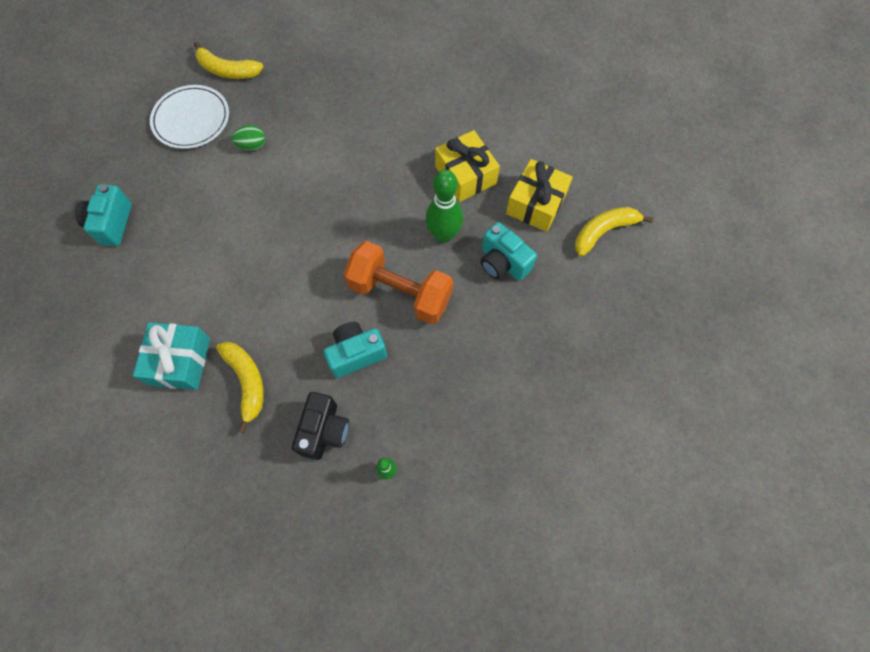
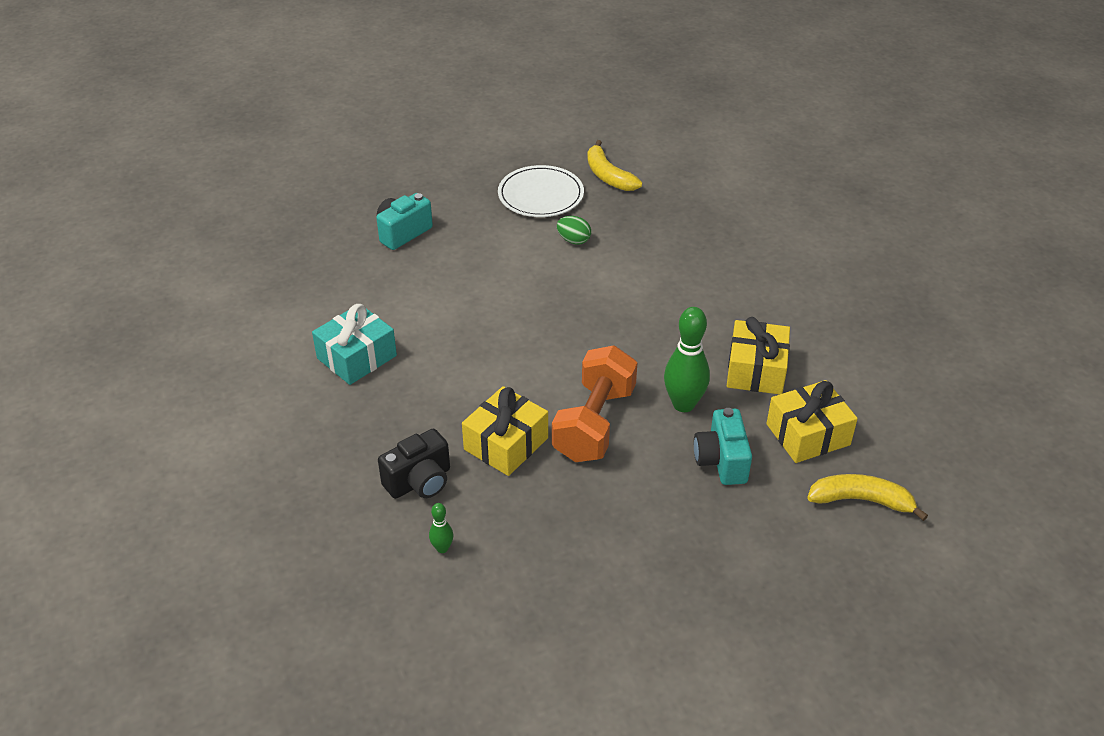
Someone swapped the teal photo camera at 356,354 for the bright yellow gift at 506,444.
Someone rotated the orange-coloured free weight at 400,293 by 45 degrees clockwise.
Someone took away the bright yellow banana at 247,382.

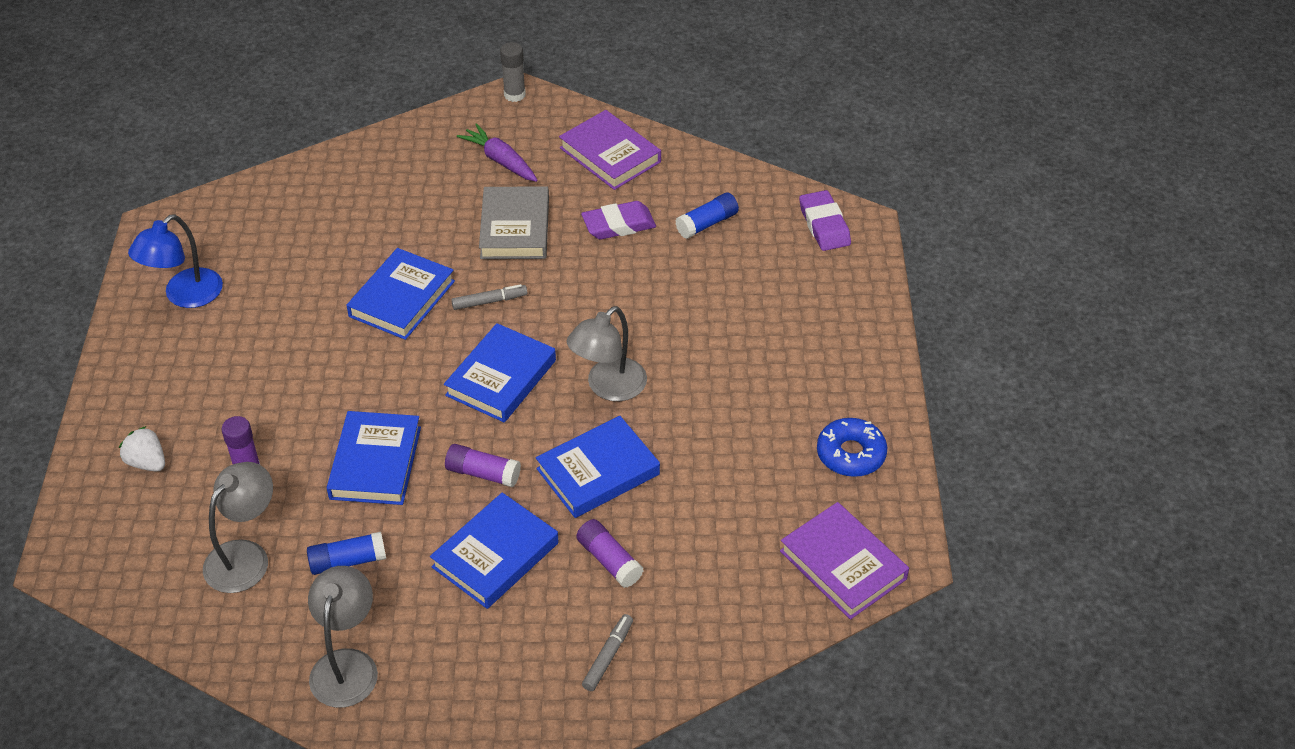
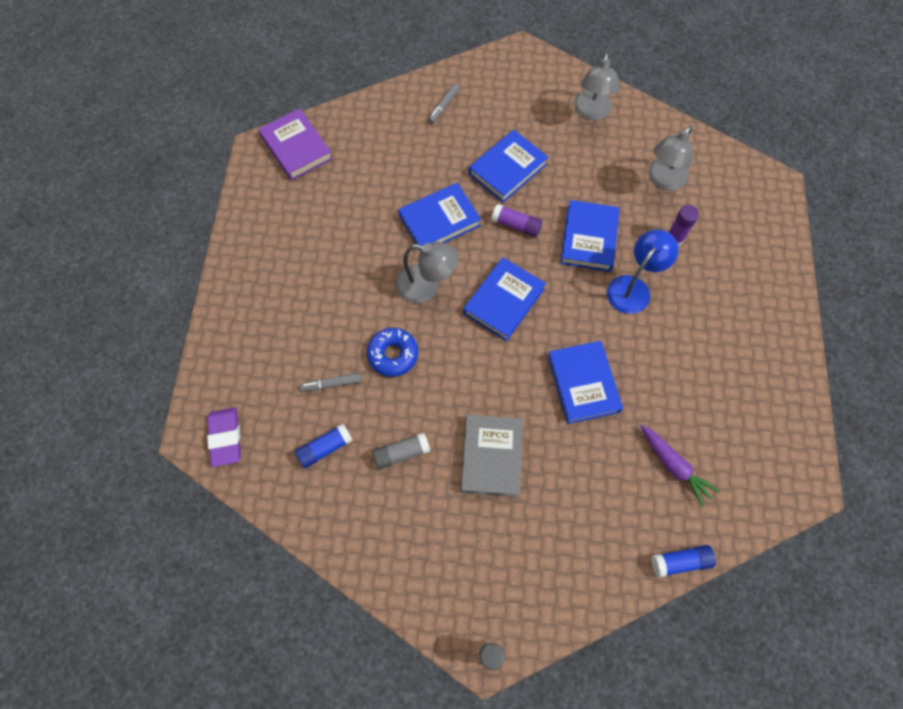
Someone carried the grey marker from 489,301 to 332,384.
Someone carried the cobalt donut from 851,454 to 393,354.
Someone swapped the violet pencil eraser at 618,225 for the grey stick of glue at 401,453.
Someone rotated the grey desk lamp at 608,387 by 60 degrees clockwise.
Someone rotated the cobalt hardcover at 402,299 by 45 degrees counterclockwise.
Someone carried the cobalt desk lamp from 185,296 to 633,287.
Someone carried the violet carrot from 500,161 to 673,466.
Someone carried the cobalt stick of glue from 348,561 to 680,562.
Someone took away the white strawberry at 147,462.
Someone took away the violet hardcover at 610,155.
Someone took away the violet stick of glue at 609,560.

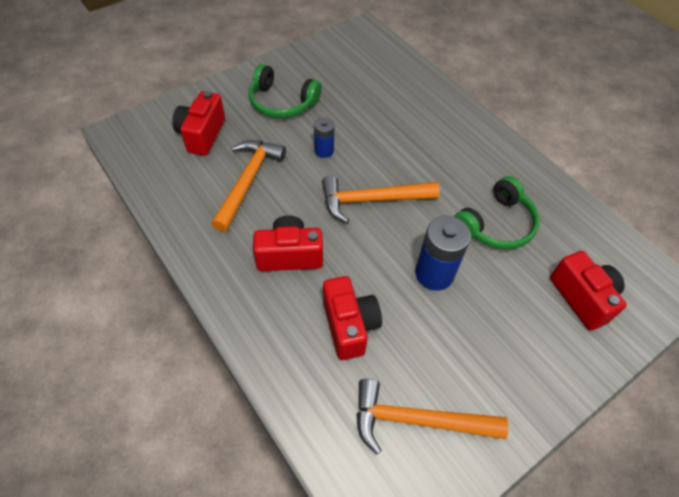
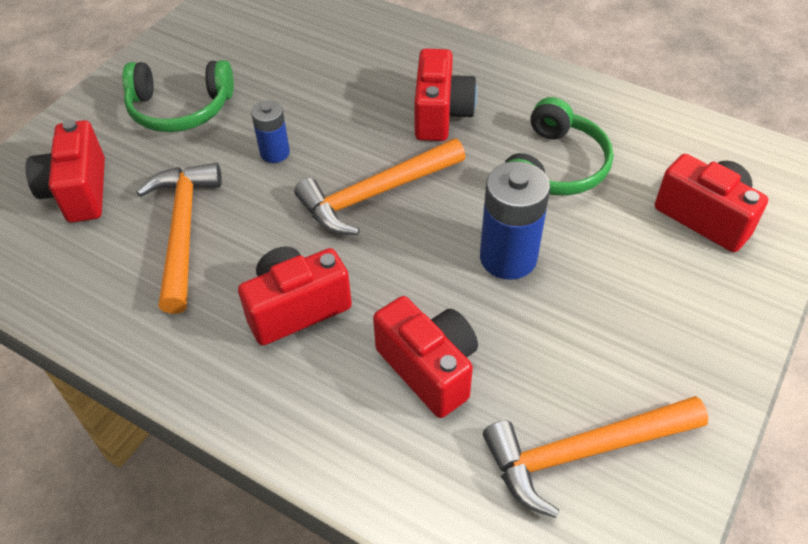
Someone put down the scarlet photo camera at 441,114.

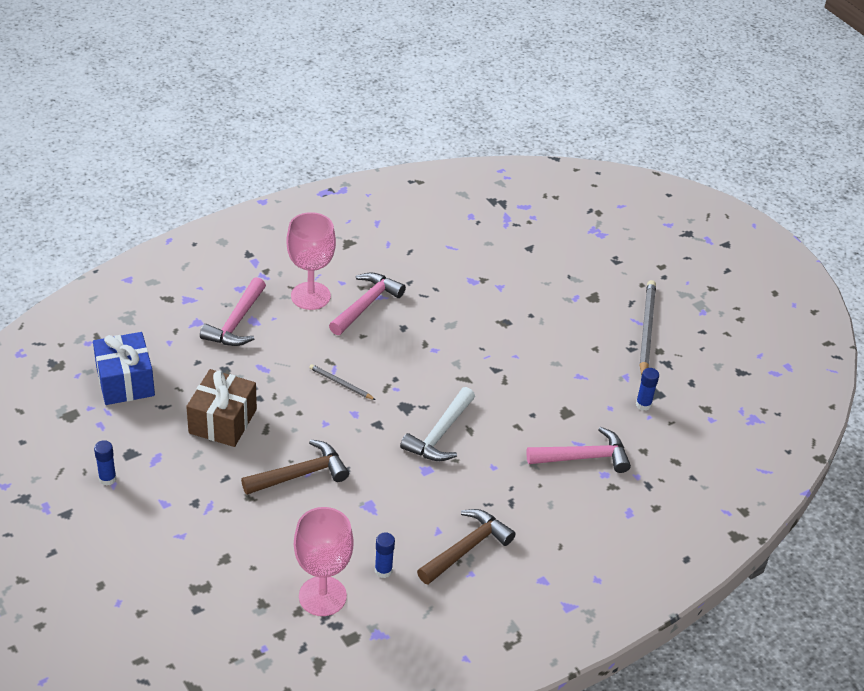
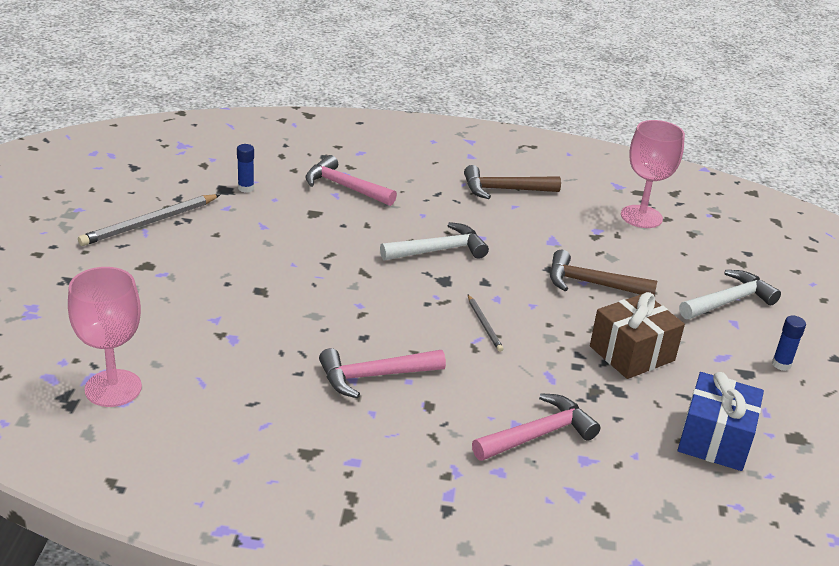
Someone carried the rosy wine glass from 310,296 to 113,388.
Someone put down the white claw hammer at 729,301.
Someone took away the cobalt stick of glue at 383,570.

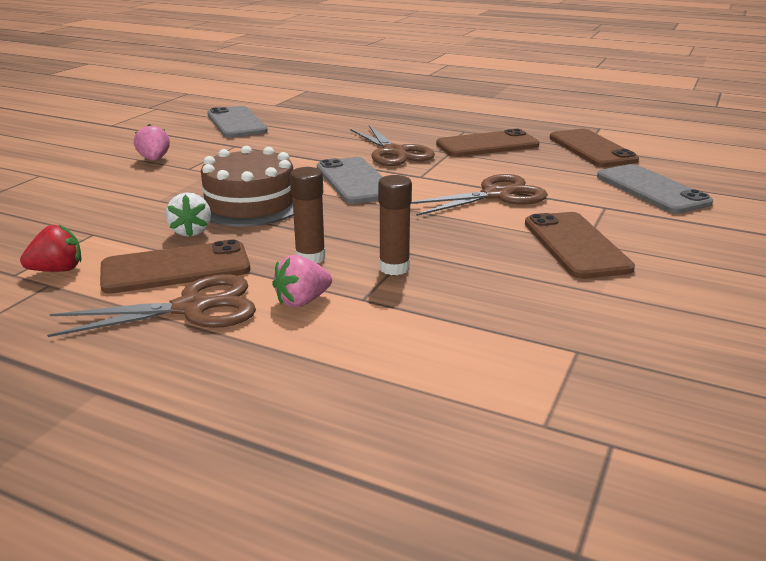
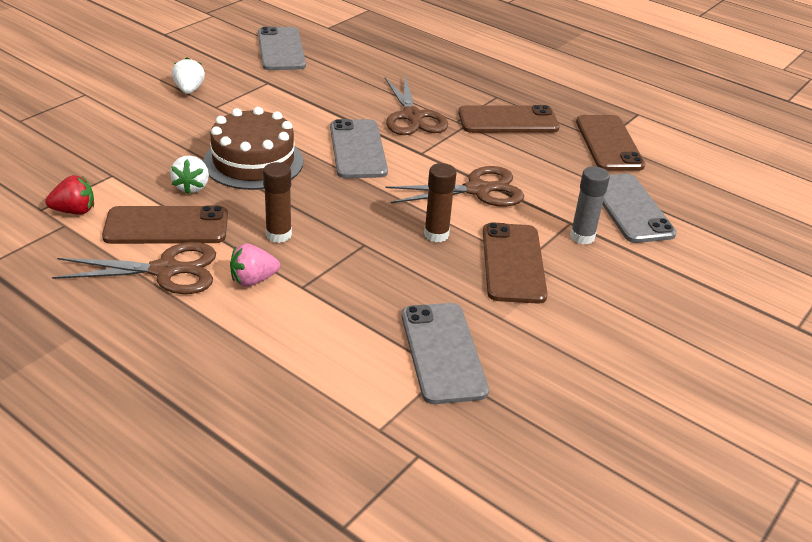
Someone repainted the rosy strawberry at 154,159, which became the white strawberry at 189,90.
Someone put down the grey phone at 443,352.
Someone carried the brown stick of glue from 394,268 to 436,234.
Someone put down the grey stick of glue at 582,237.

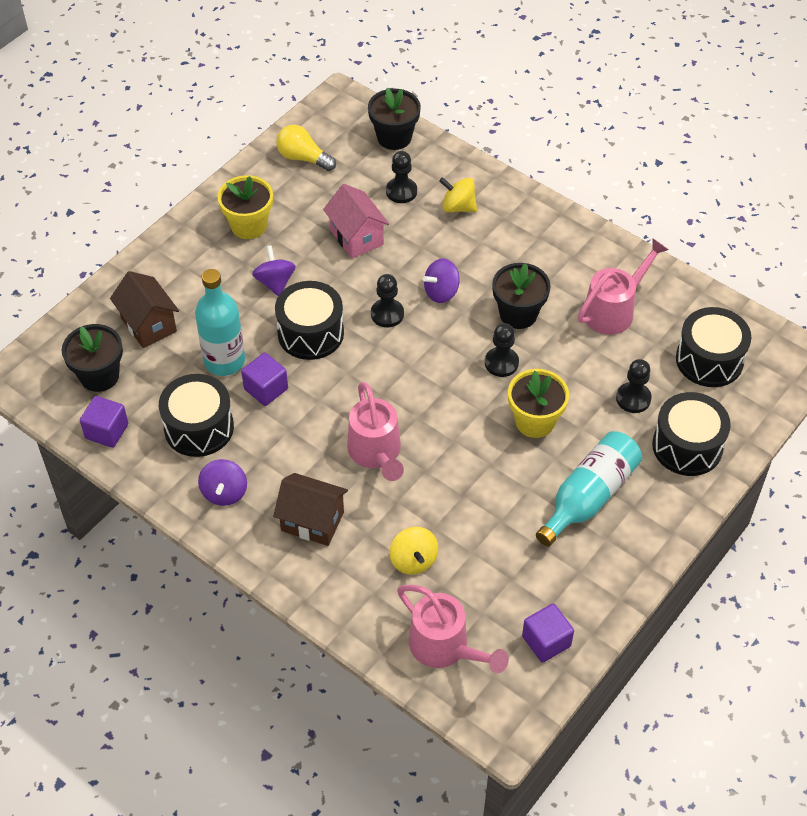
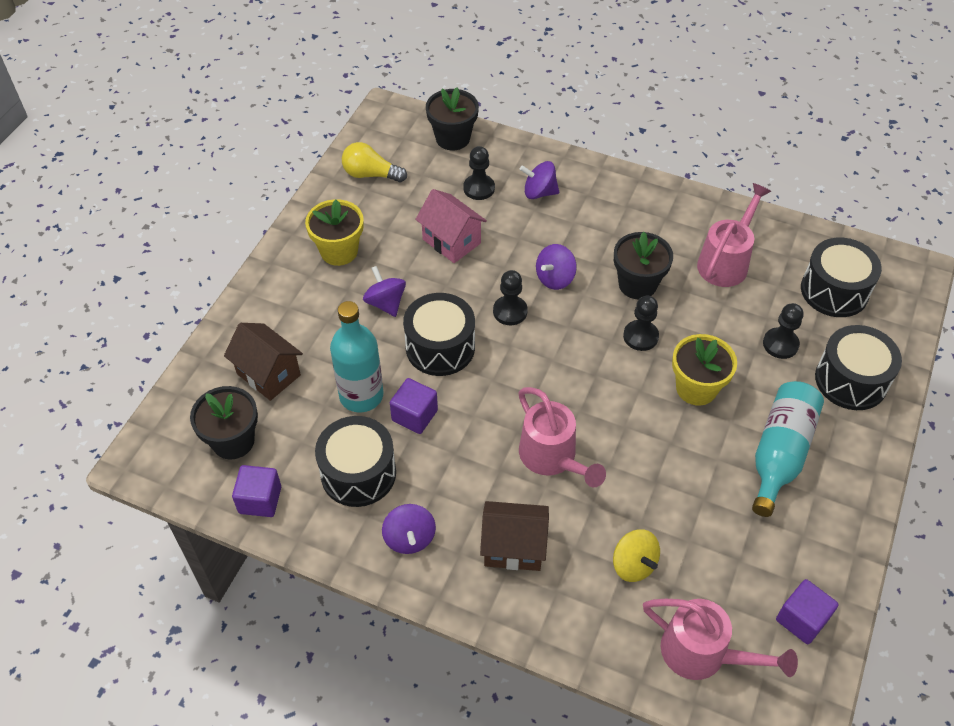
Someone repainted the bright yellow toy top at 458,207, which became the violet toy top at 539,192.

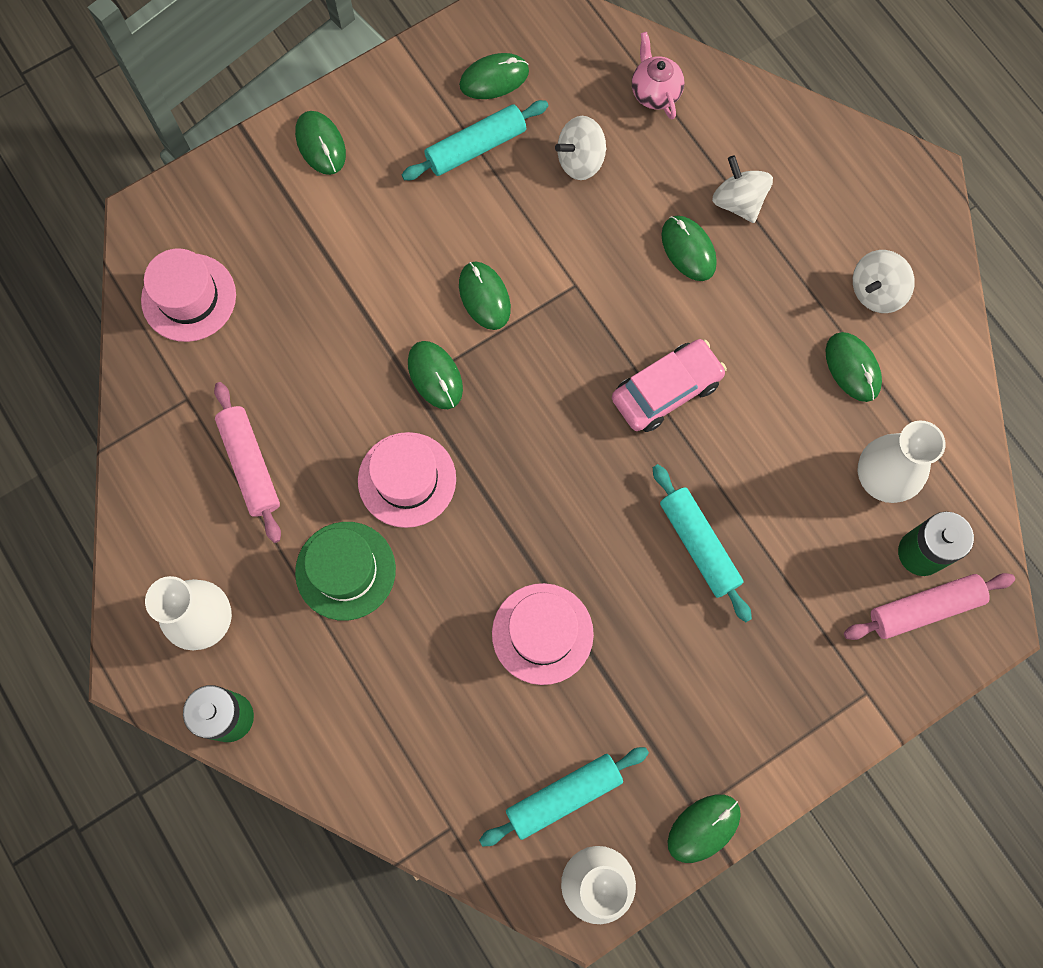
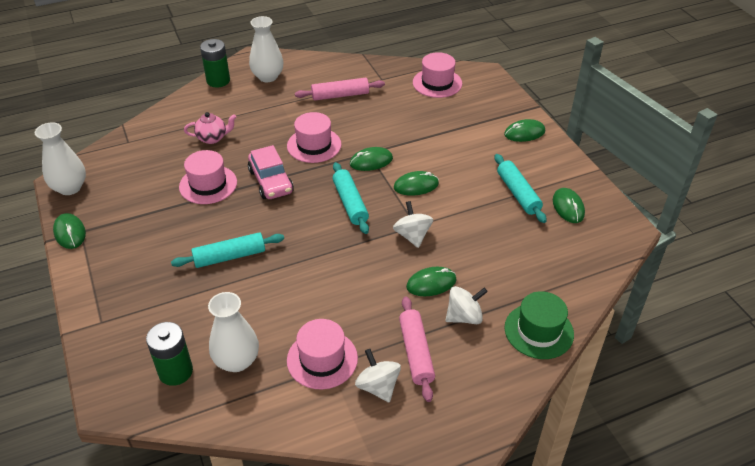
Someone carried the rosy tea pot from 655,92 to 212,138.
Someone carried the rosy automobile from 666,390 to 271,181.
Someone swapped the emerald mouse at 852,368 for the rosy hat at 322,359.
Someone carried the teal pastry roller from 564,796 to 350,203.
Someone carried the white toy top from 580,160 to 412,236.
Someone carried the rosy pastry roller from 924,608 to 416,353.
Someone carried the emerald hat from 345,570 to 539,331.

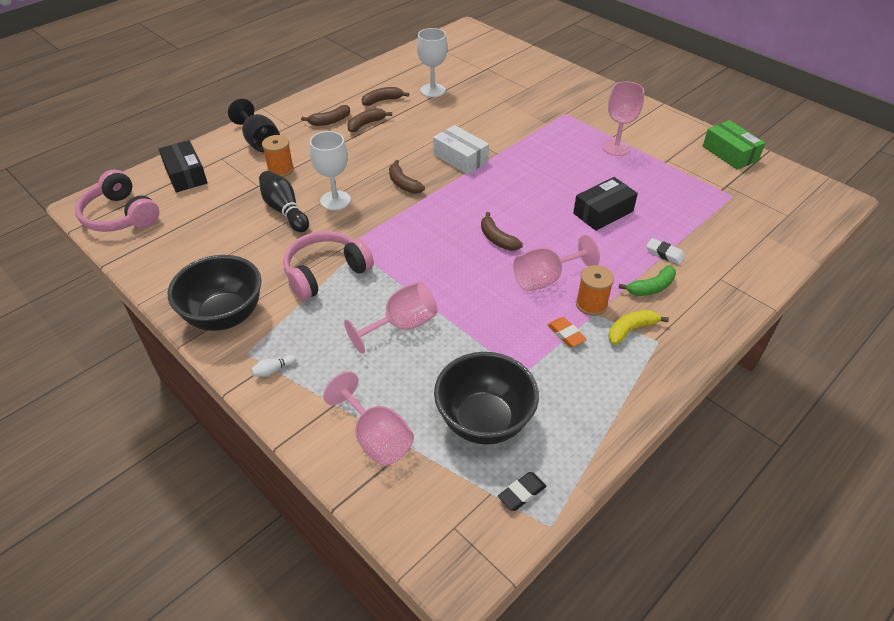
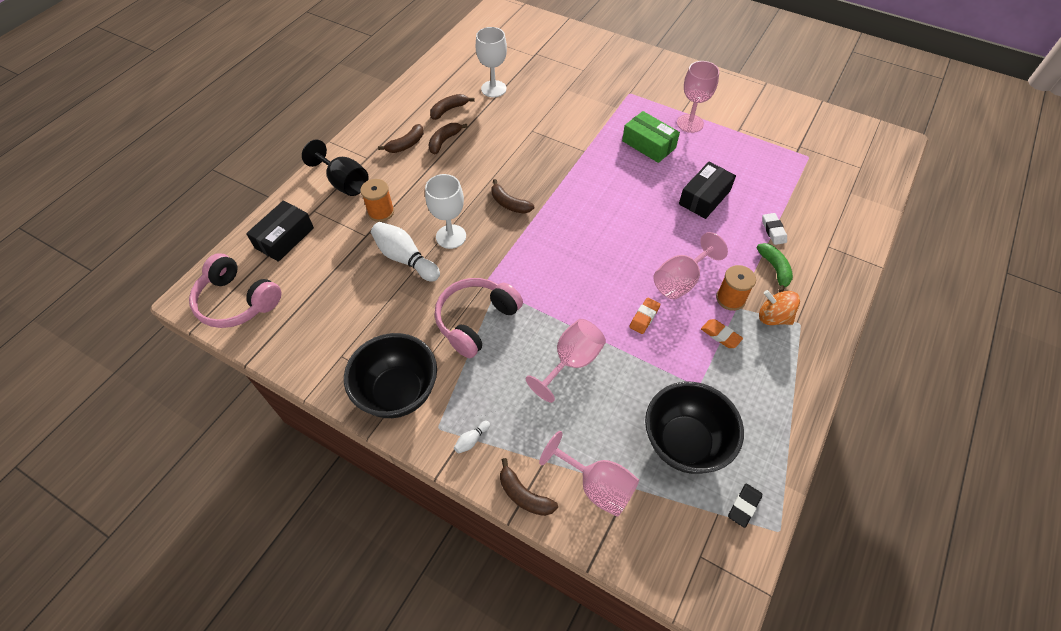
Someone rotated the jet-black package at 185,175 by 75 degrees clockwise.
Someone repainted the jet-black bowling pin at 285,210, which became the white bowling pin at 405,259.
Someone carried the brown banana from 497,239 to 524,495.
Someone carried the emerald package from 730,153 to 648,144.
Someone put down the orange-coloured pencil eraser at 644,317.
Someone rotated the emerald banana at 651,287 by 60 degrees counterclockwise.
Someone swapped the bright yellow banana at 631,330 for the orange-coloured toy top at 773,317.
Someone rotated the white pencil eraser at 664,254 by 60 degrees clockwise.
Someone took away the white package at 460,158.

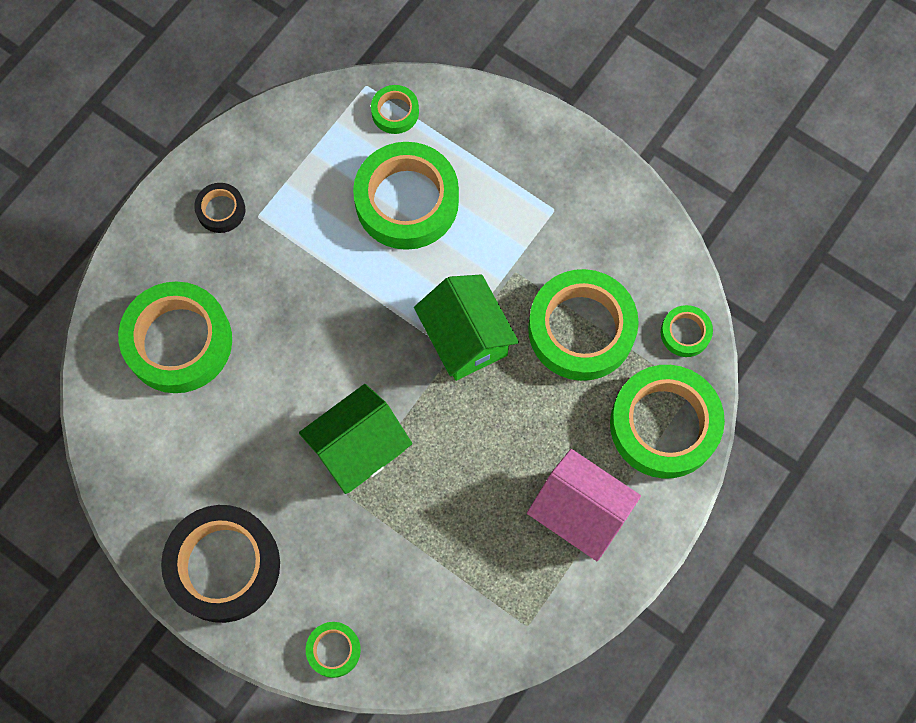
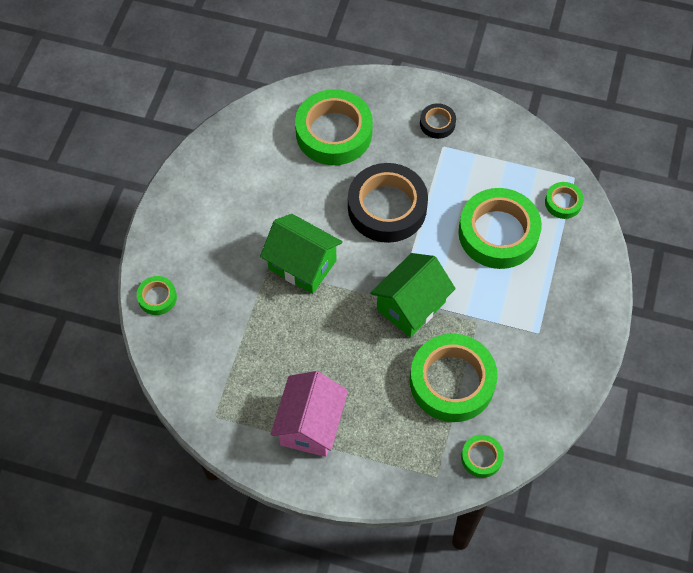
Someone carried the jet-black roll of tape from 224,565 to 387,208.
Someone took away the emerald roll of tape at 664,425.

